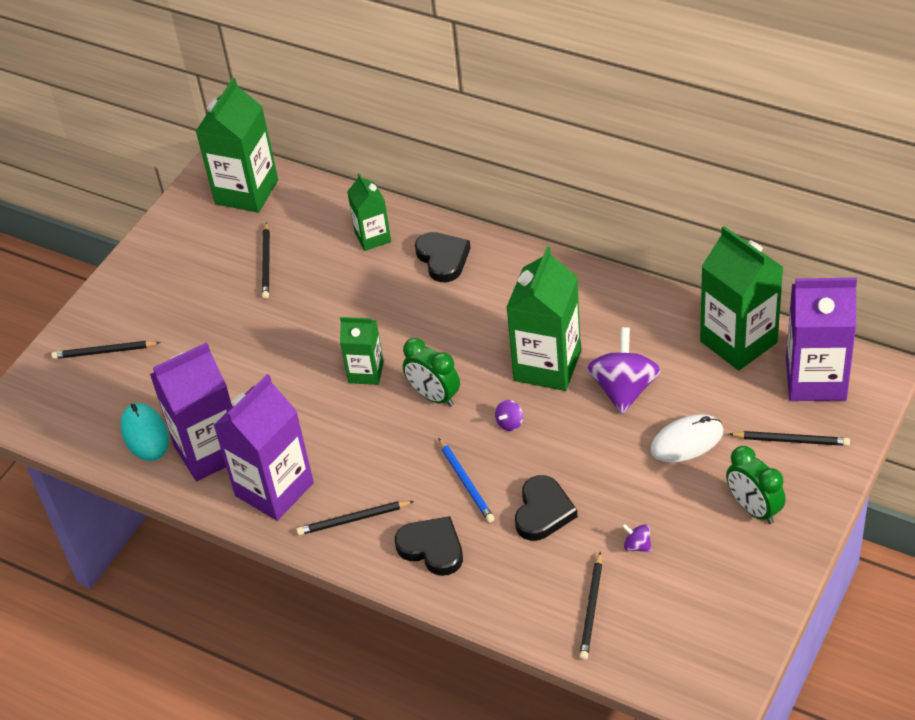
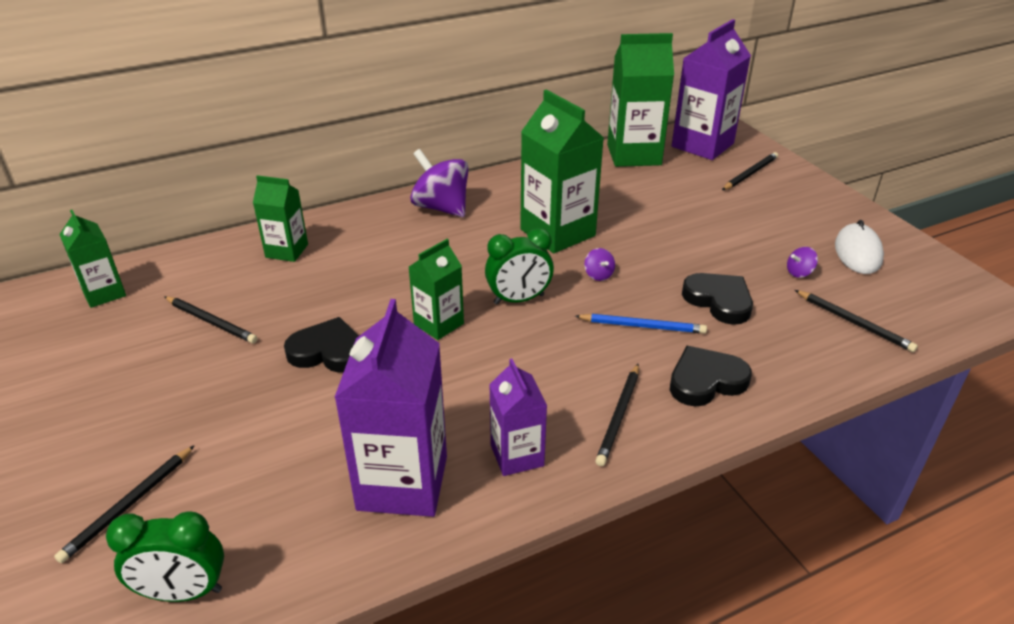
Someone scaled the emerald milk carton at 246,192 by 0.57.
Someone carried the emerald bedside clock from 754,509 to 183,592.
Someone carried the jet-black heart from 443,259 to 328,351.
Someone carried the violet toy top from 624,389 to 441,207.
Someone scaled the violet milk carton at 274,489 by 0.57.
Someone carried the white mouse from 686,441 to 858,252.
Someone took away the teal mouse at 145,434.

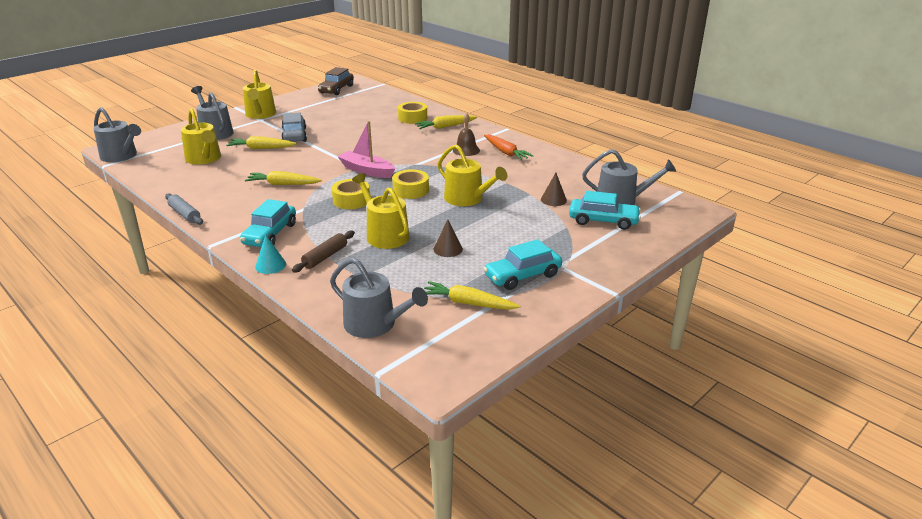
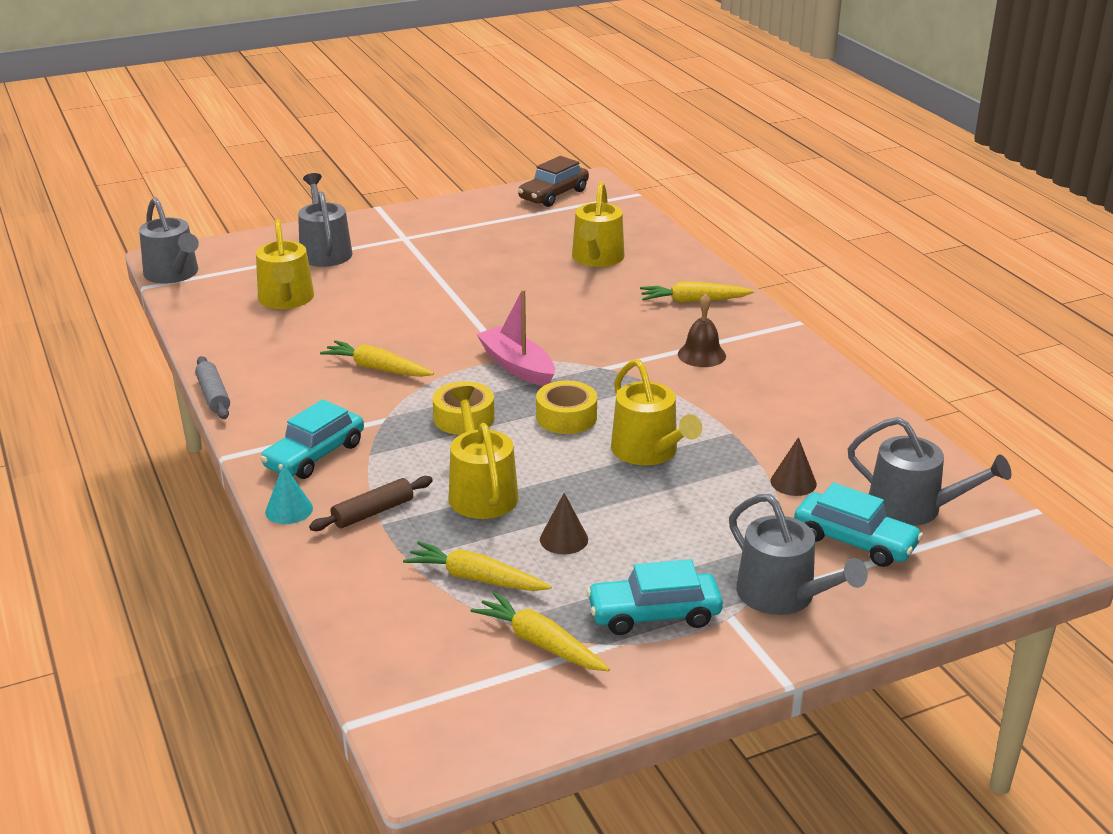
Someone carried the bright yellow carrot from 261,148 to 475,578.
Someone carried the bright yellow sprinkling can from 260,114 to 597,258.
Someone carried the grey sprinkling can from 375,324 to 783,596.
Someone took away the grey automobile at 294,135.
Someone took away the bright yellow roll of tape at 412,118.
Someone took away the orange-coloured carrot at 506,152.

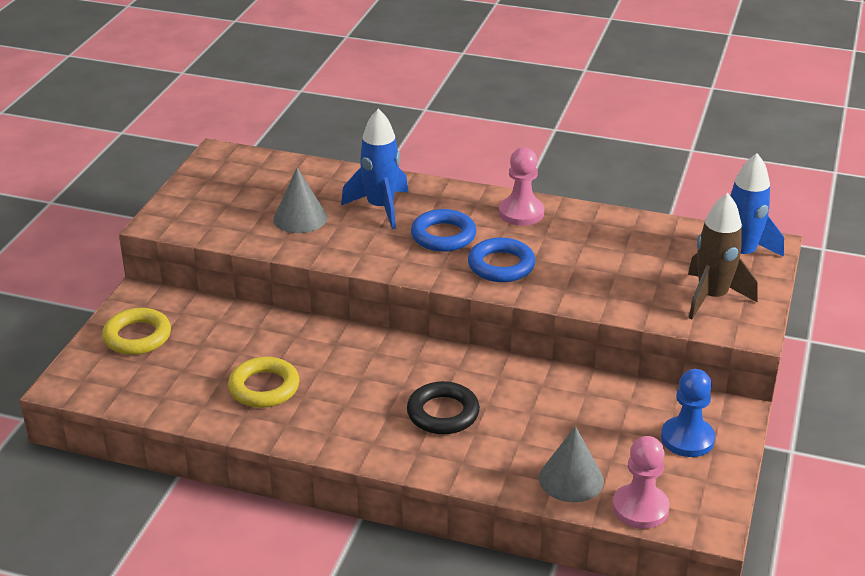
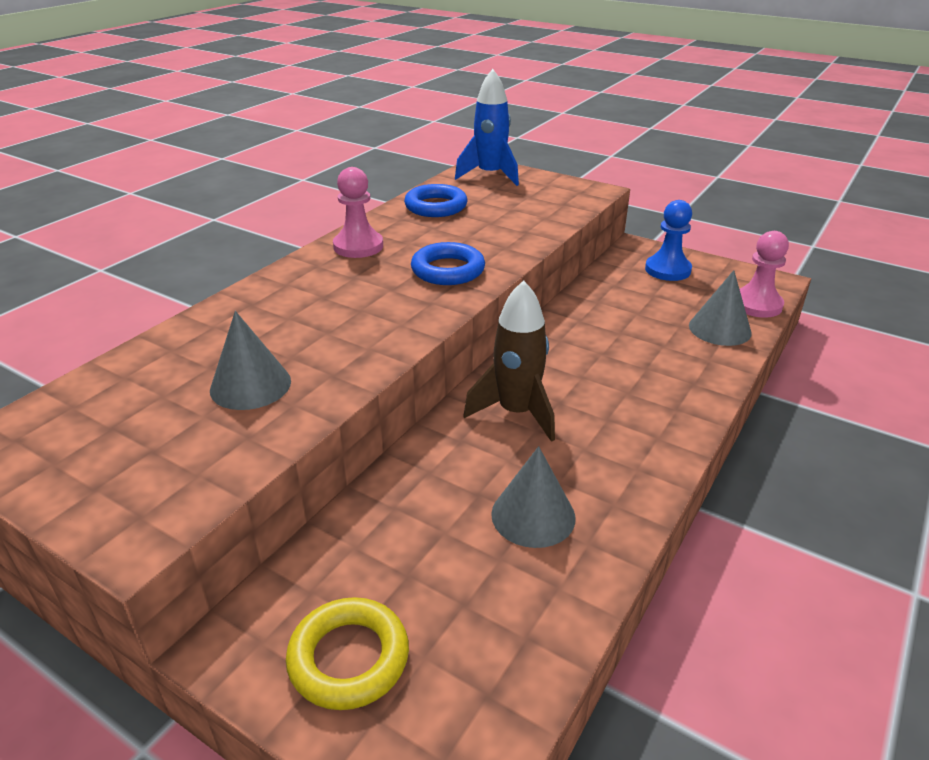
Someone carried the cobalt torus from 443,236 to 436,206.
Someone carried the brown spaceship from 712,297 to 516,412.
Someone swapped the bright yellow torus at 264,387 for the grey cone shape at 533,515.
Someone took away the cobalt spaceship at 380,208.
Someone took away the jet-black torus at 443,413.

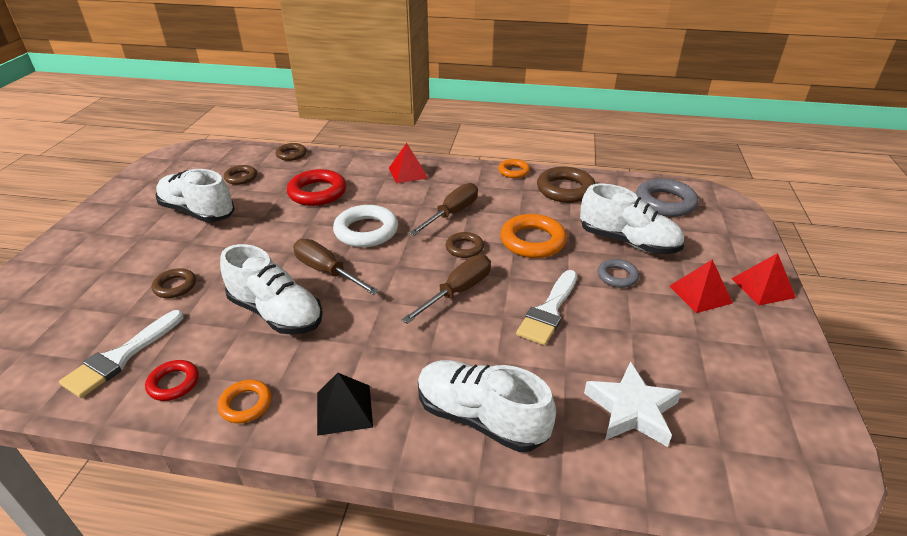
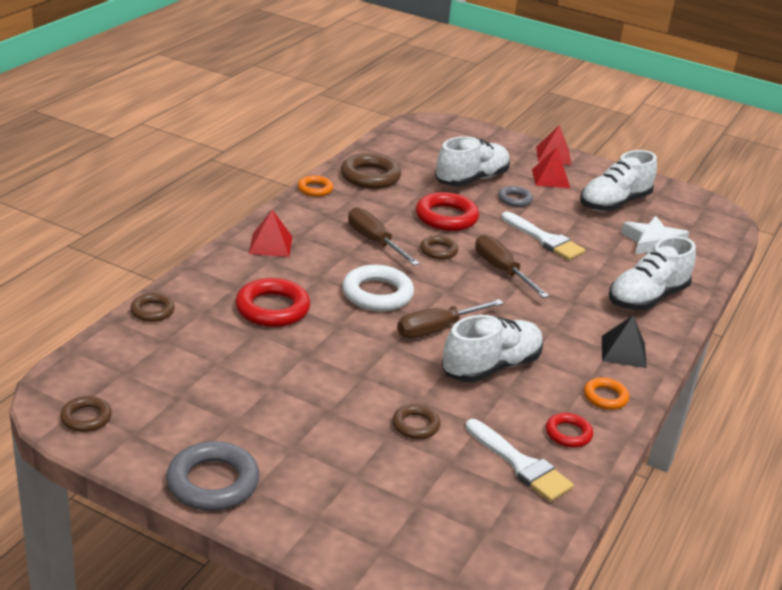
Someone carried the brown torus from 241,177 to 86,418.
Someone carried the grey torus from 665,202 to 213,482.
Someone repainted the orange-coloured torus at 532,241, which became the scarlet torus at 446,217.
Someone carried the white lace-up shoe from 198,212 to 614,203.

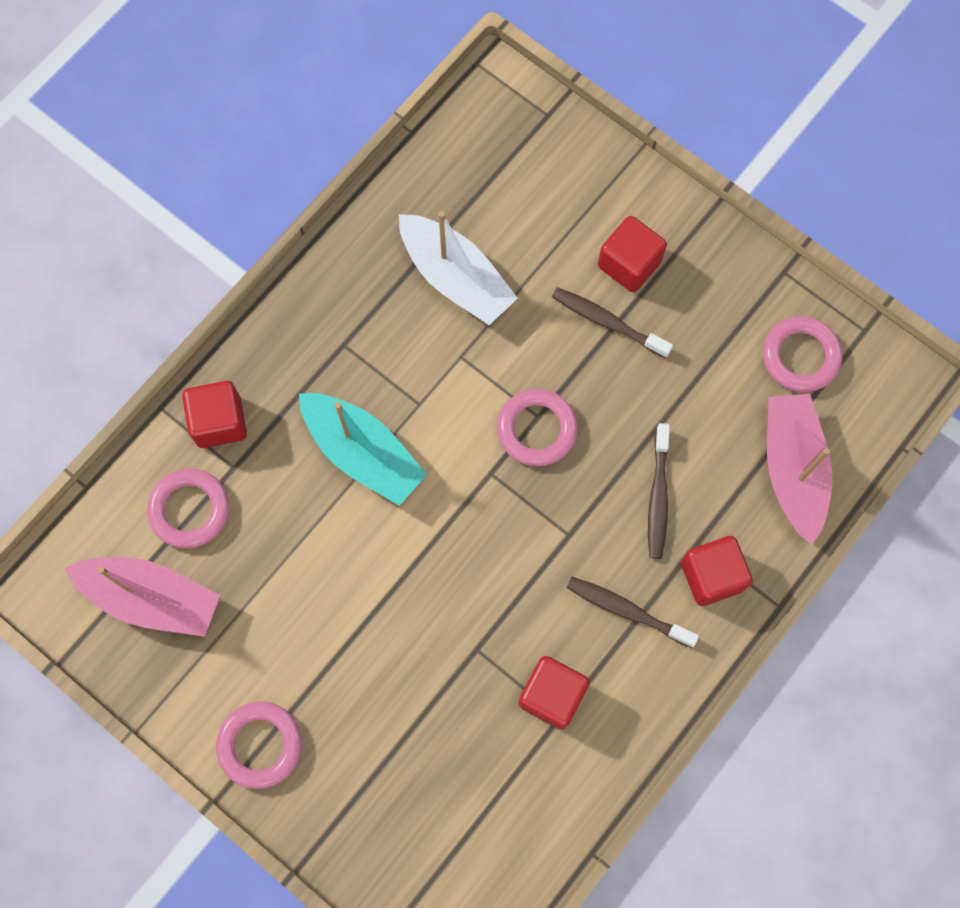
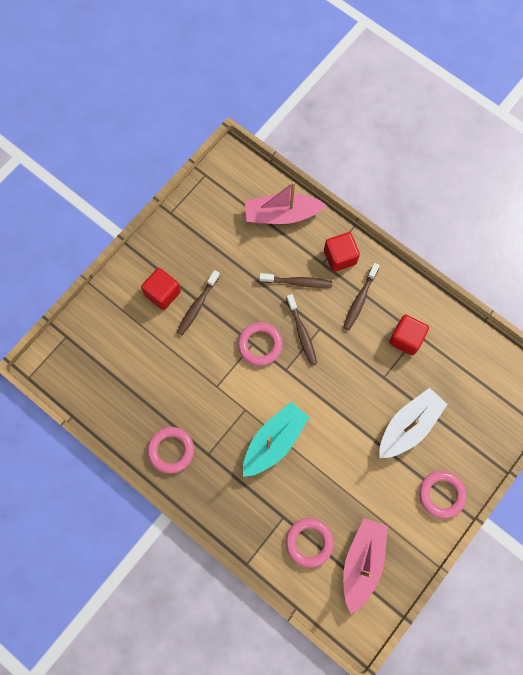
Someone carried the rosy torus from 800,356 to 171,450.
Someone put down the brown toothbrush at 302,333.
Someone carried the white sailboat from 455,277 to 409,426.
Someone took away the scarlet solid cube at 219,422.

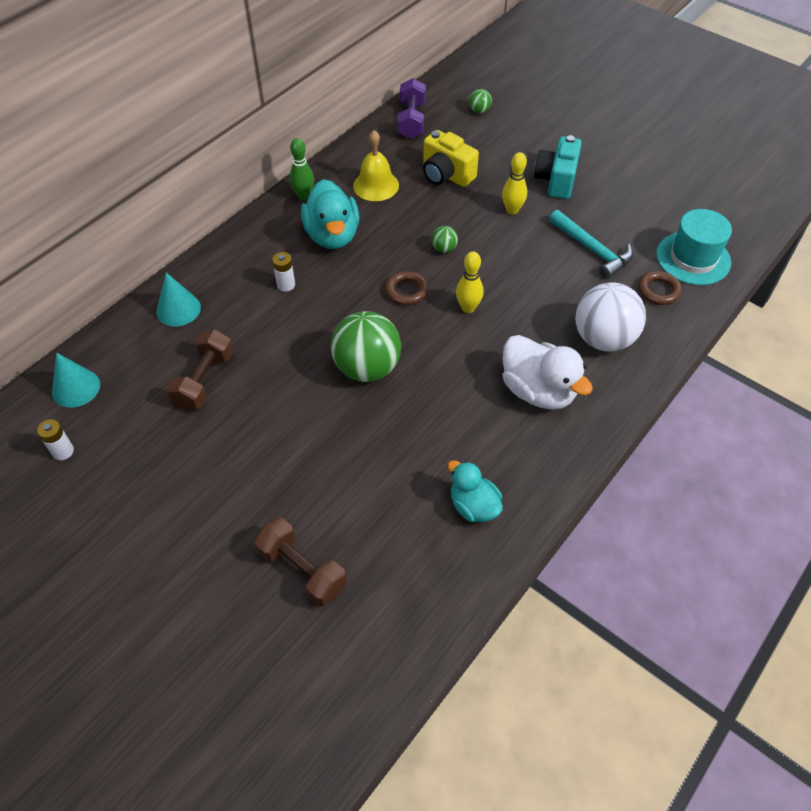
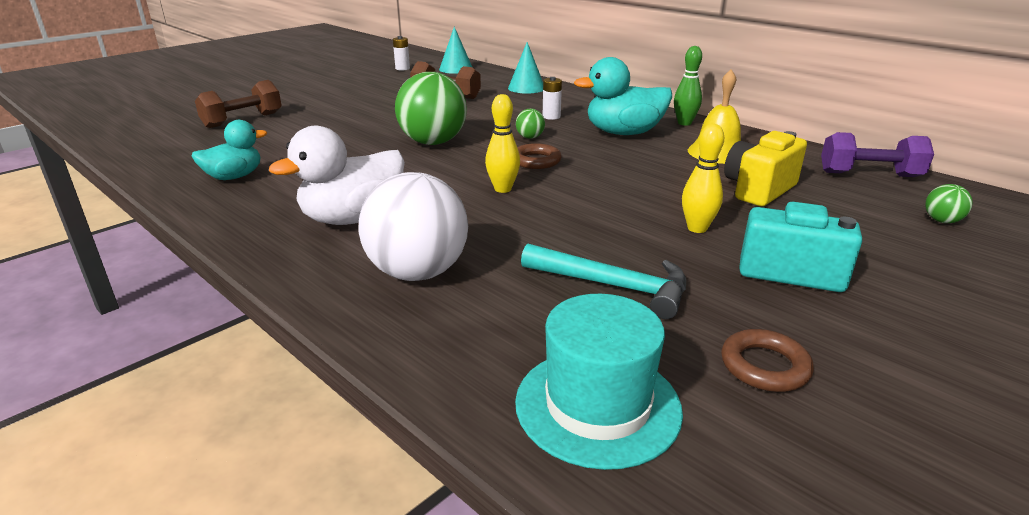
Someone carried the emerald ball from 444,248 to 530,137.
Someone rotated the teal claw hammer at 592,250 by 120 degrees counterclockwise.
Someone carried the brown torus from 658,291 to 764,366.

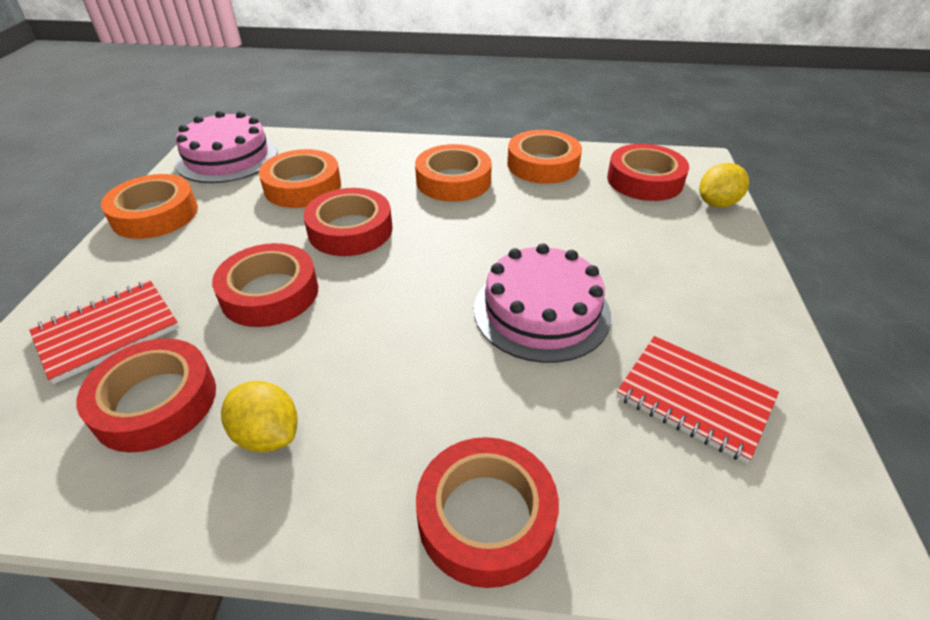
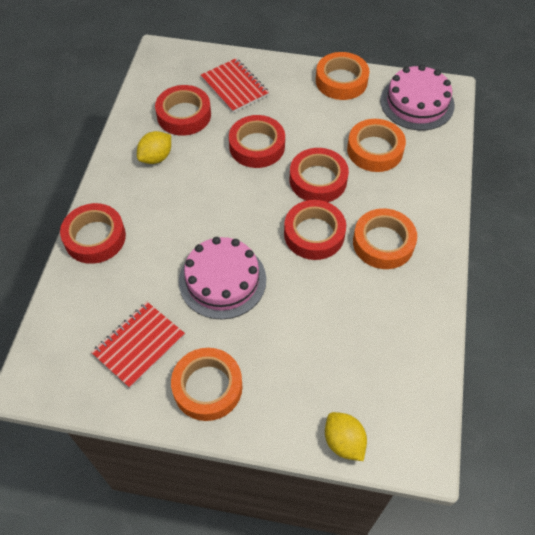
Someone carried the orange-coloured roll of tape from 543,164 to 207,387.
Someone carried the scarlet roll of tape from 644,180 to 314,234.

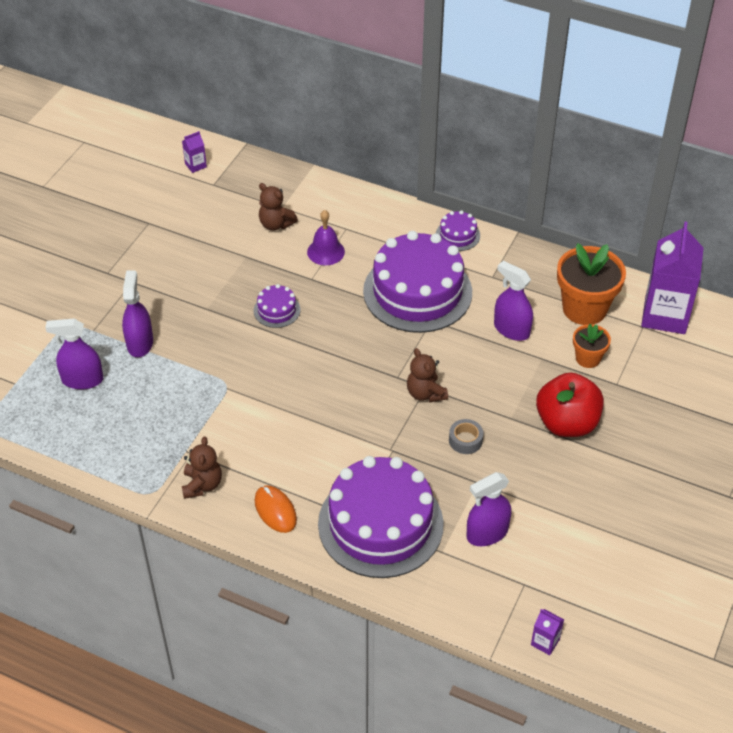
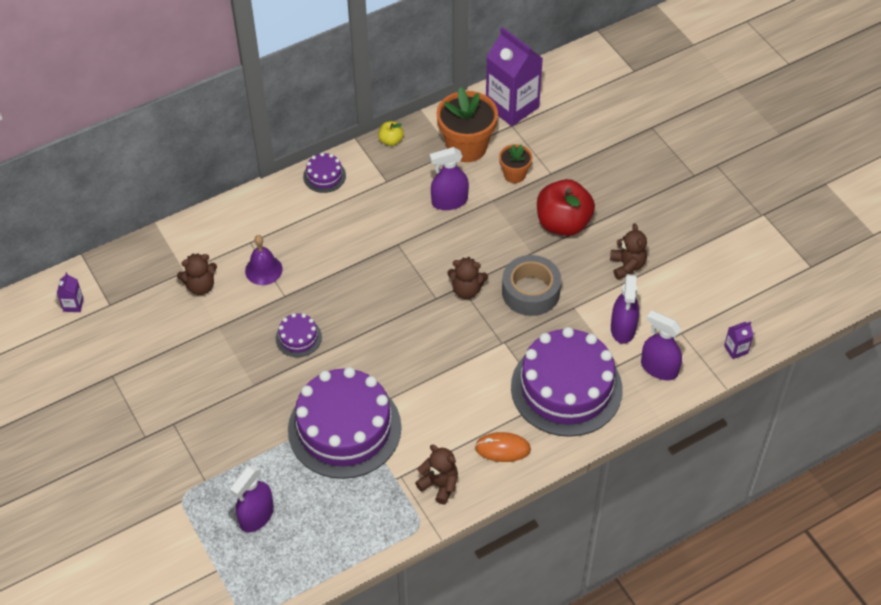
Someone carried the violet gateau from 417,292 to 344,428.
Someone put down the bright yellow apple fruit at 391,141.
Someone scaled the grey roll of tape at 465,440 by 1.93.
Someone put down the brown stuffed bear at 627,266.
Someone carried the violet spray bottle from 140,343 to 659,368.

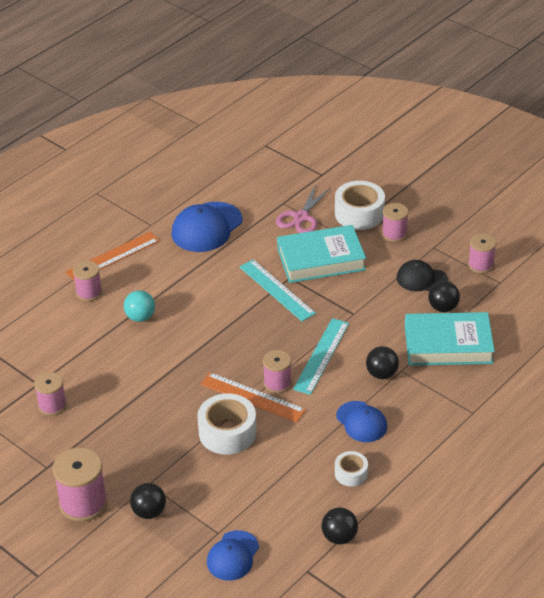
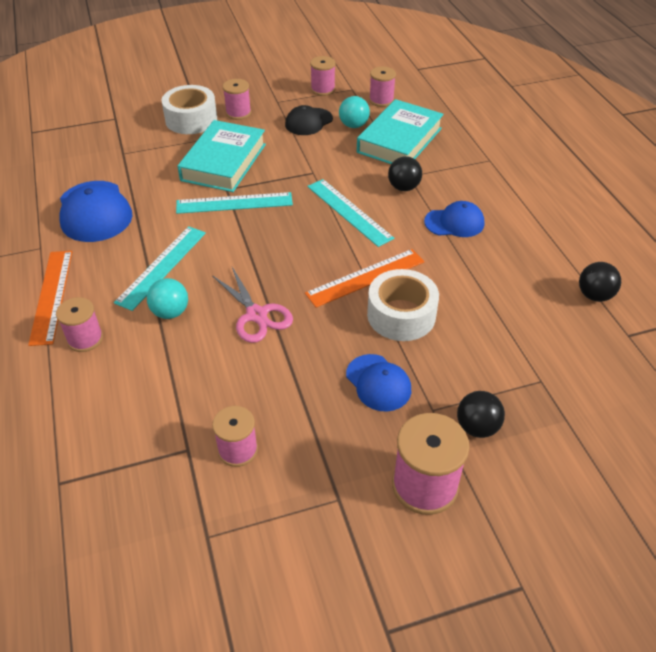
Someone put down the teal measuring stick at 161,266.
Someone carried the rosy scissors from 301,217 to 256,315.
Someone repainted the jet-black ball at 443,308, which became the teal ball at 353,125.
Someone carried the cobalt baseball cap from 233,556 to 378,383.
Someone carried the rosy bobbin from 277,383 to 381,100.
Someone took away the white roll of tape at 351,473.

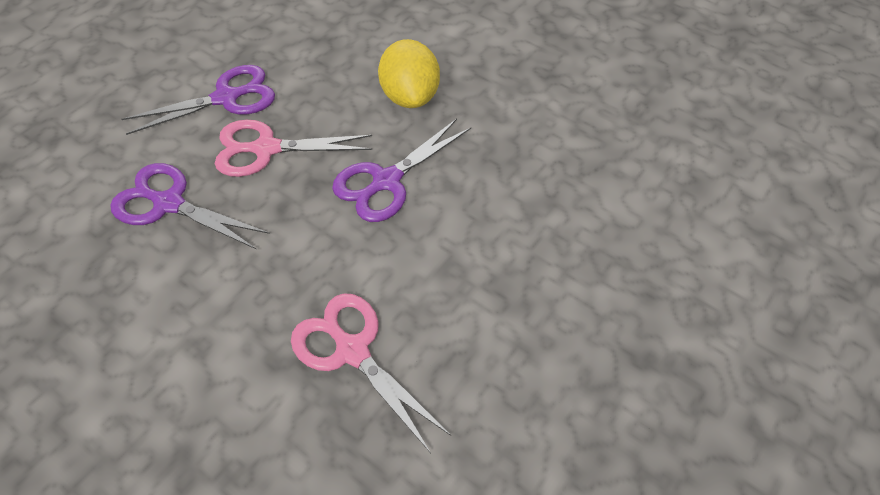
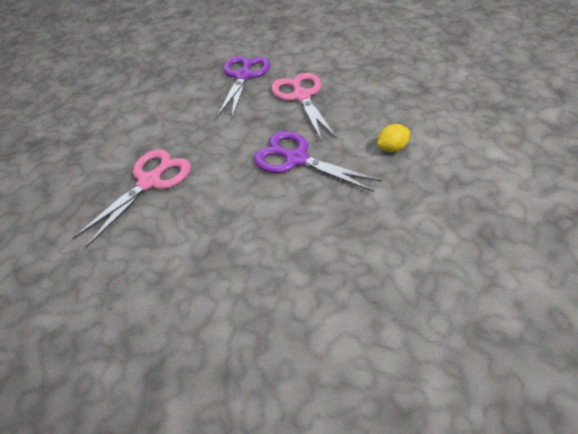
Someone scaled the bright yellow citrus fruit at 410,96 by 0.51.
Someone took away the violet scissors at 226,98.

